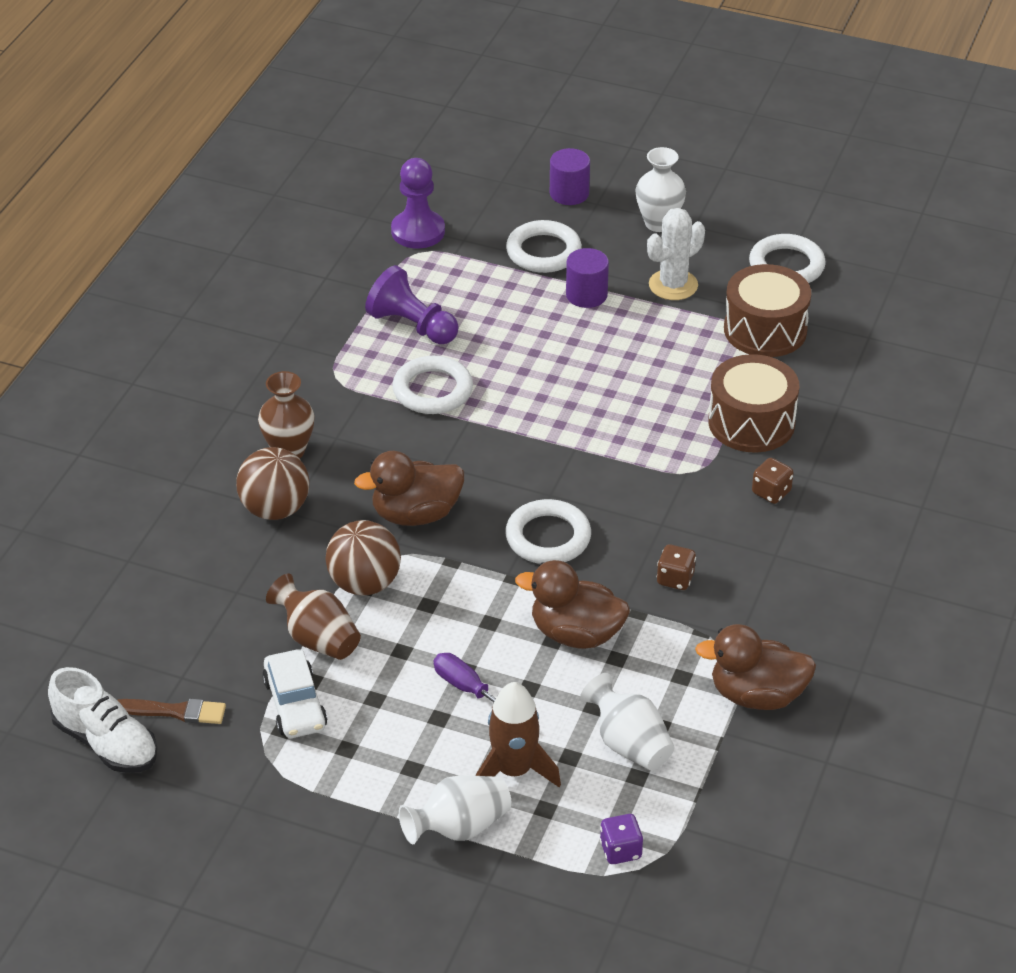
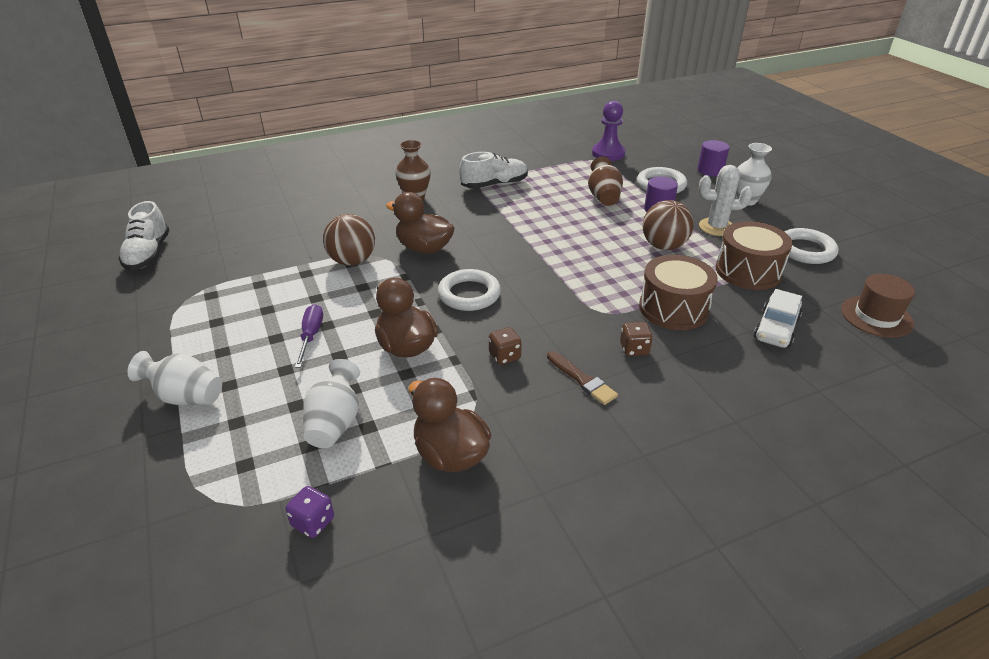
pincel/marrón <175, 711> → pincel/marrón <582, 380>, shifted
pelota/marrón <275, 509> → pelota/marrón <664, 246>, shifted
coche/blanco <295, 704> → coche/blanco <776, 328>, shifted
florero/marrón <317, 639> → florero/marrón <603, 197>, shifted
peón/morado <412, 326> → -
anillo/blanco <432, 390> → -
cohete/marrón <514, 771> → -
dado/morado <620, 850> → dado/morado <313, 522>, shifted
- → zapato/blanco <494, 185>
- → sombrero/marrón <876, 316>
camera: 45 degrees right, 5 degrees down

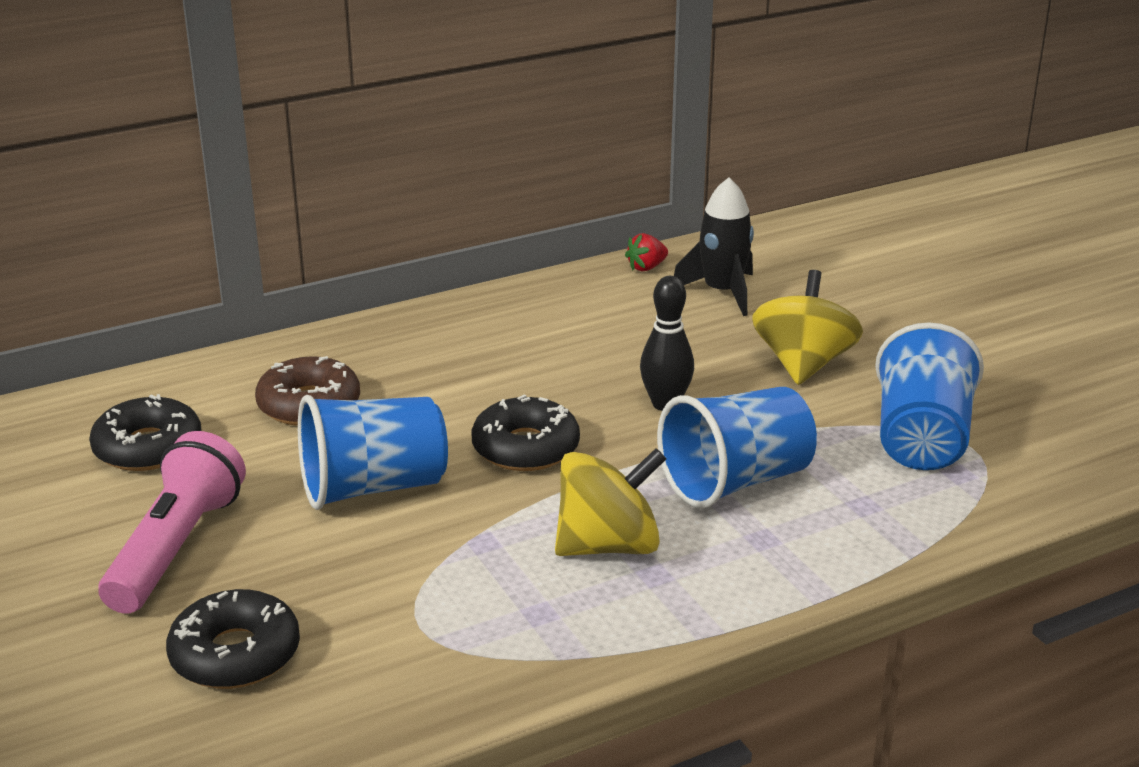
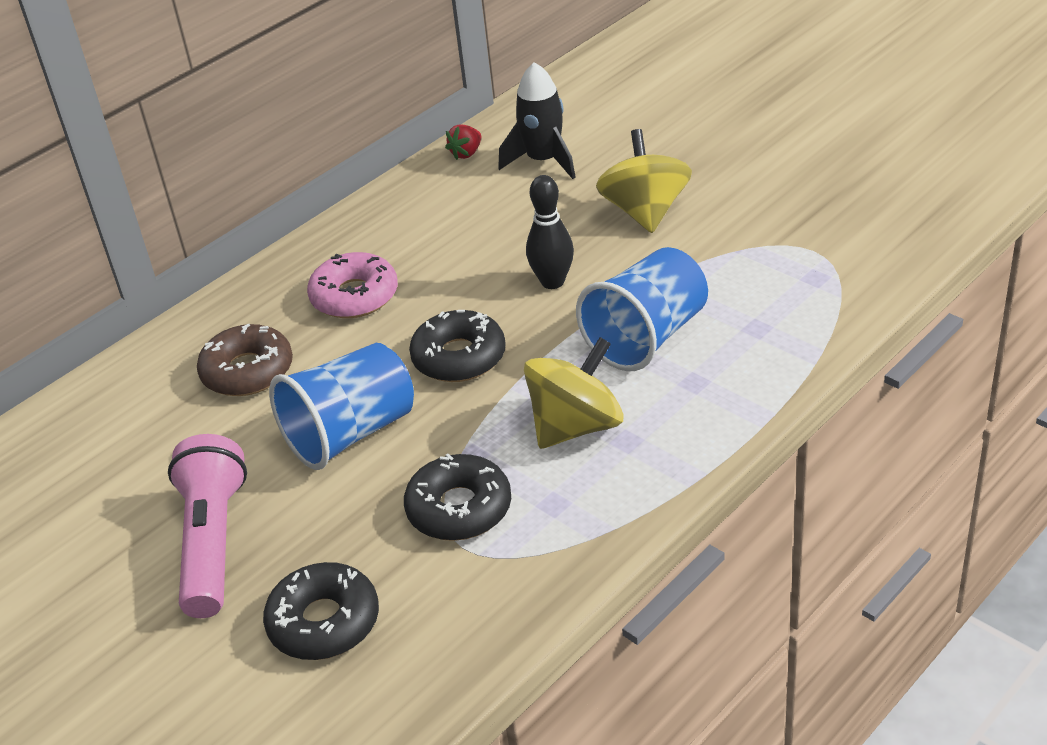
rosquilla/negro <148, 448> → rosquilla/negro <459, 508>, shifted
vaso/azul <921, 439> → -
- → rosquilla/rosa <354, 296>
camera: 15 degrees left, 10 degrees up

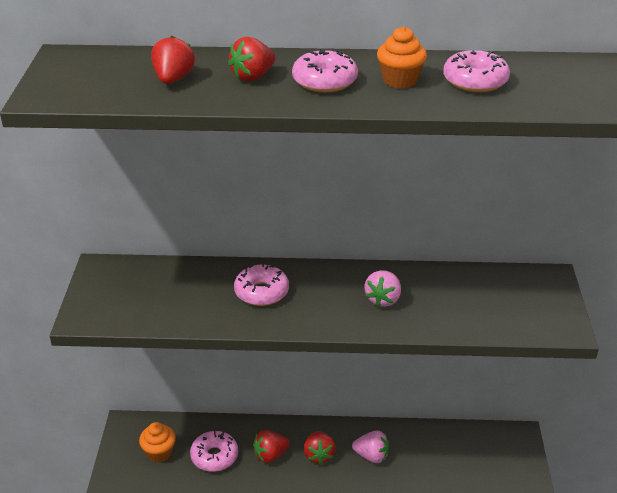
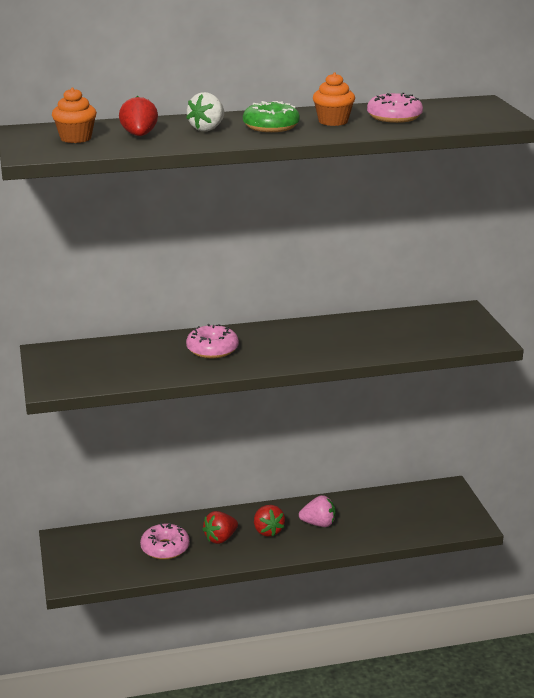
magdalena/naranja <159, 453> → magdalena/naranja <76, 138>, shifted
fresa/rojo <253, 77> → fresa/blanco <207, 129>
rosquilla/rosa <324, 81> → rosquilla/verde <271, 127>
fresa/rosa <383, 299> → -
camera: 15 degrees left, 10 degrees down

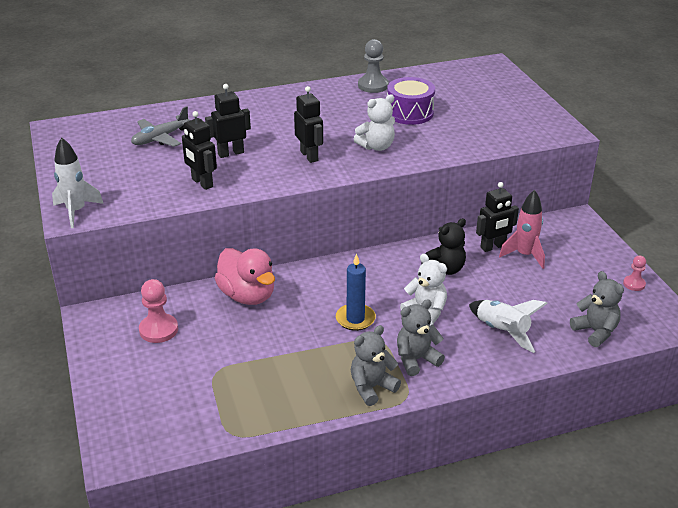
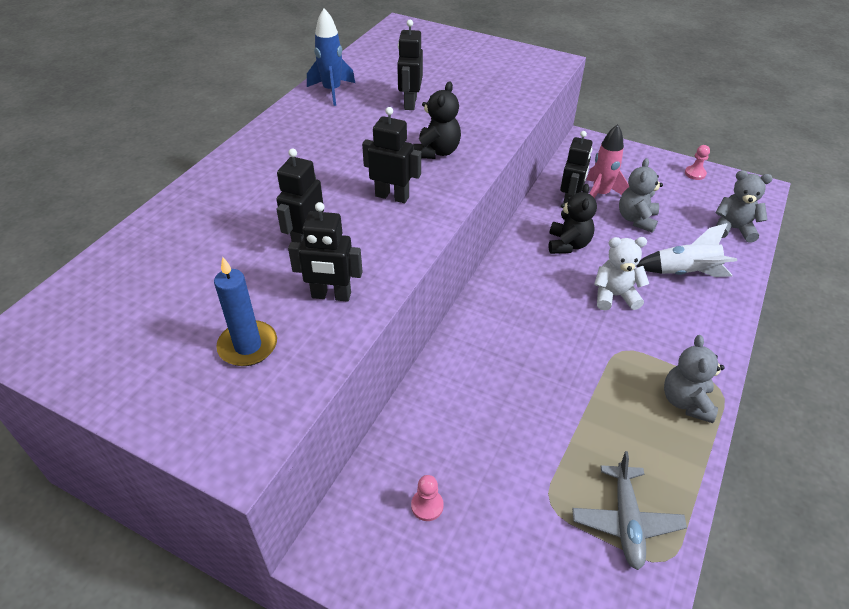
cohete/blanco <76, 212> → -
avión/gris <160, 138> → avión/gris <626, 521>, shifted
peón/rosa <158, 330> → peón/rosa <427, 506>, x0.59
pato/rosa <247, 295> → -
vela/azul <355, 319> → vela/azul <248, 346>, shifted
osito/blanco <376, 146> → osito/negro <436, 152>
peón/gris <373, 85> → cohete/azul <332, 91>
tambor/morado <410, 113> → robot/negro <410, 103>
osito/gris <416, 359> → osito/gris <636, 219>, shifted
camera: 45 degrees left, 10 degrees up

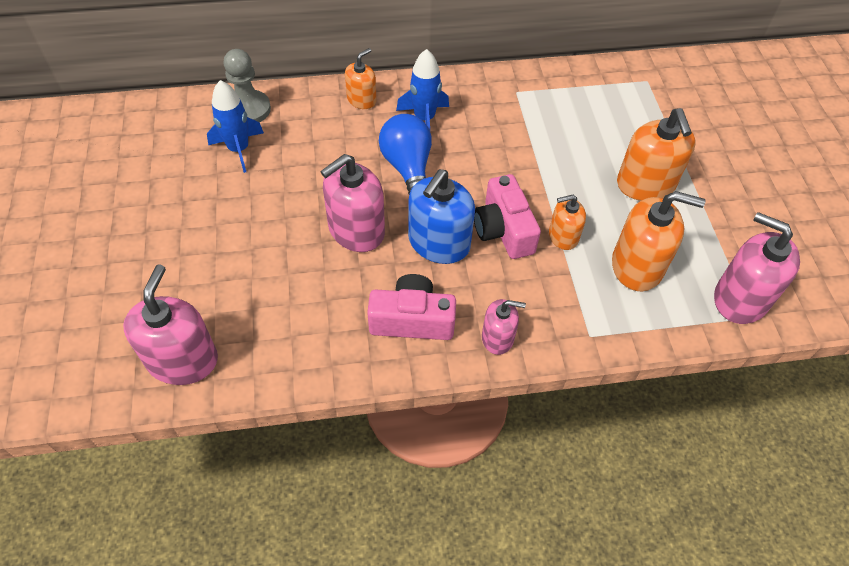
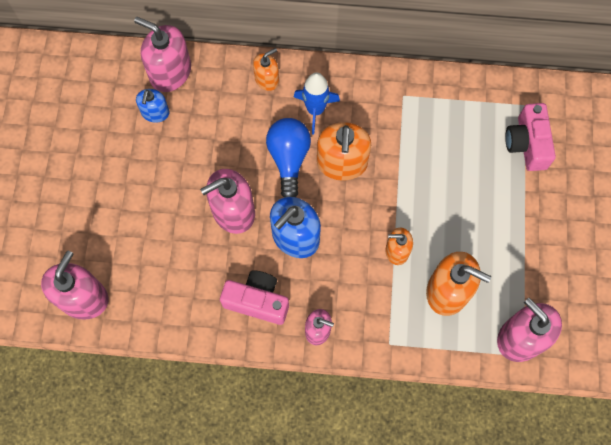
cohete/azul <239, 149> → dispensador de jabón/azul <155, 112>
peón/gris <248, 109> → dispensador de jabón/rosa <170, 72>
cámara/rosa <503, 230> → cámara/rosa <527, 144>, shifted
dispensador de jabón/naranja <645, 184> → dispensador de jabón/naranja <342, 163>, shifted
camera: 15 degrees right, 15 degrees up

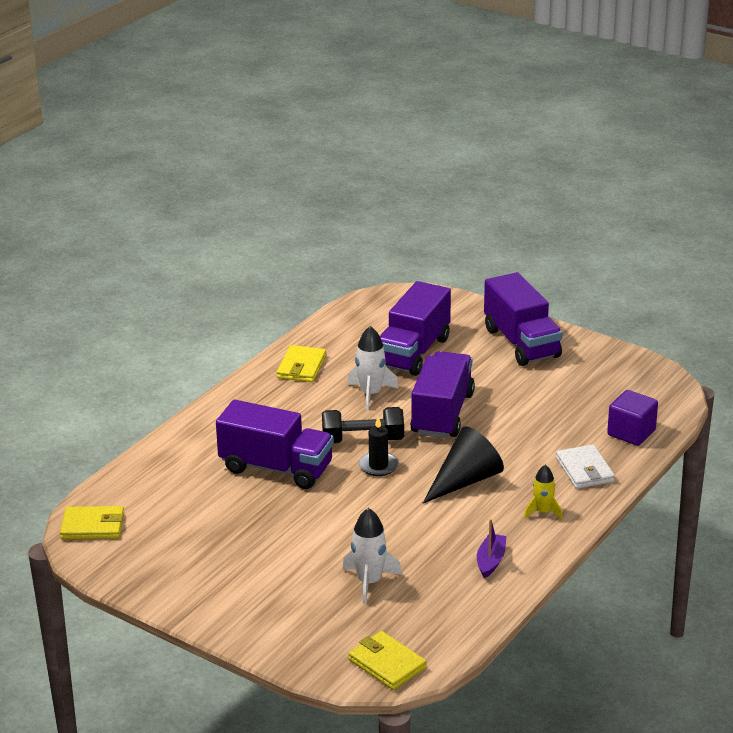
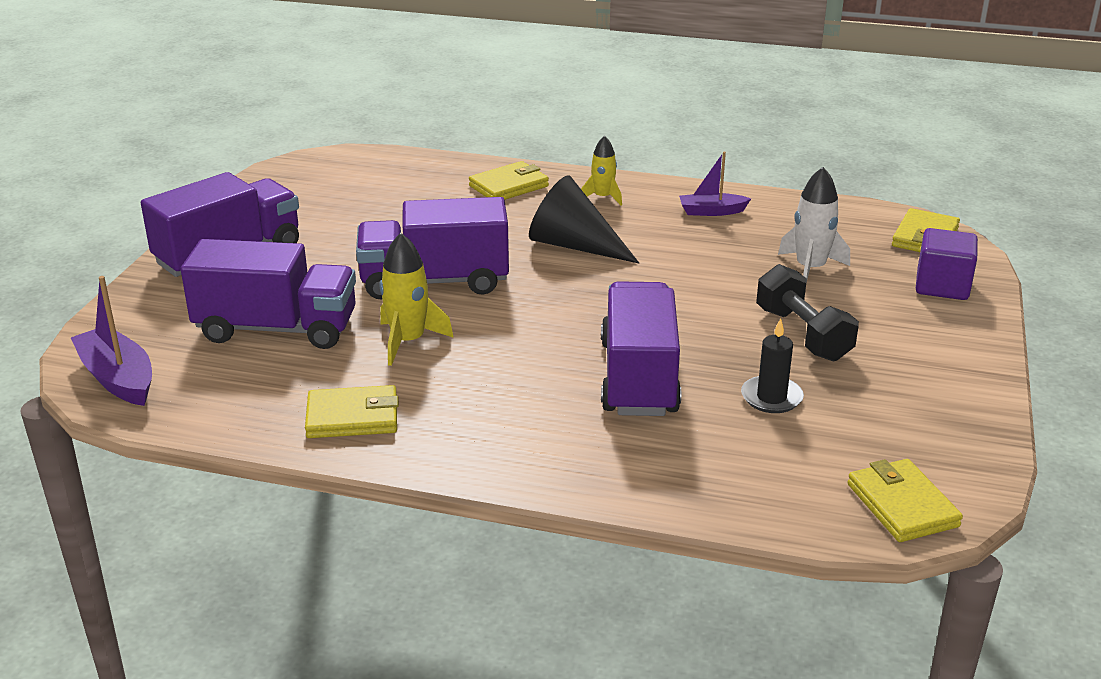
mancuerna/negro <363, 440> → mancuerna/negro <802, 334>, shifted
cohete/blanco <371, 394> → cohete/amarillo <408, 341>
vela/negro <378, 466> → vela/negro <771, 397>, shifted
cartera/blanco <584, 470> → cartera/amarillo <509, 186>
cubo/morado <631, 433> → cubo/morado <942, 286>, shifted
- → barco/morado <118, 378>
camera: 110 degrees left, 0 degrees up

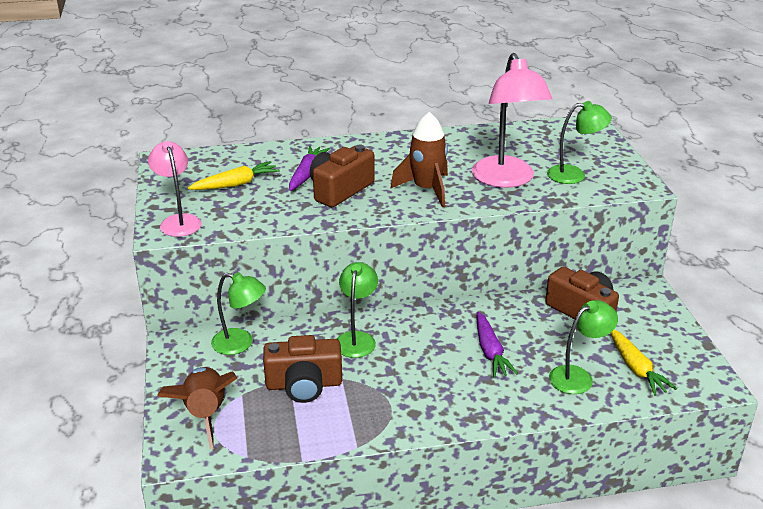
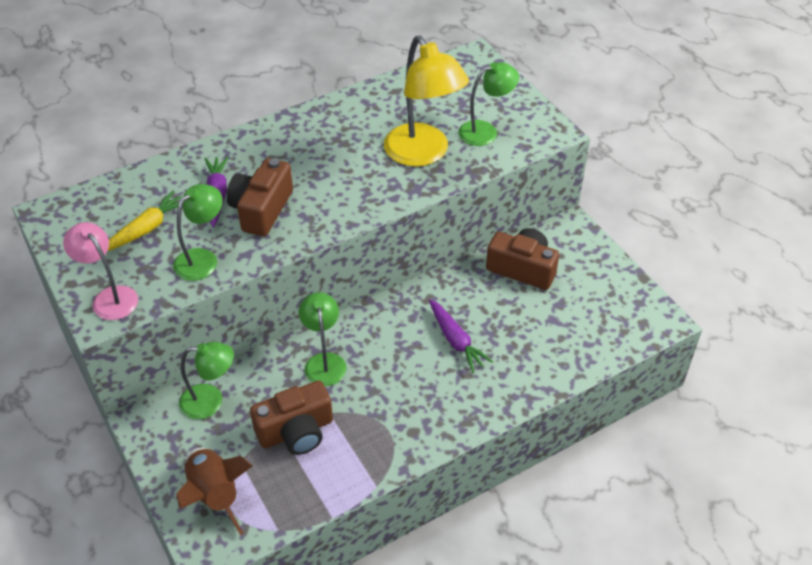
cohete/marrón <426, 189> → -
lámpara/rosa <506, 180> → lámpara/amarillo <423, 154>
lámpara/verde <578, 376> → lámpara/verde <202, 259>, shifted
zanahoria/amarillo <636, 368> → -
camera: 20 degrees left, 15 degrees up

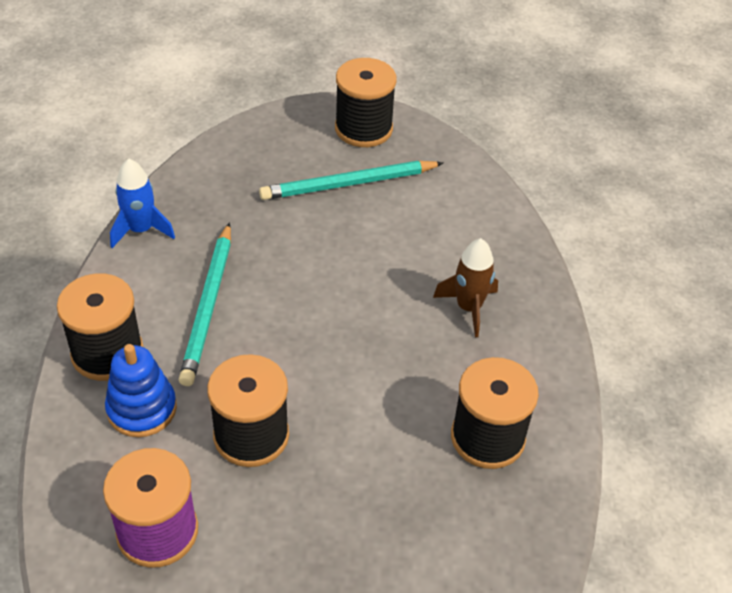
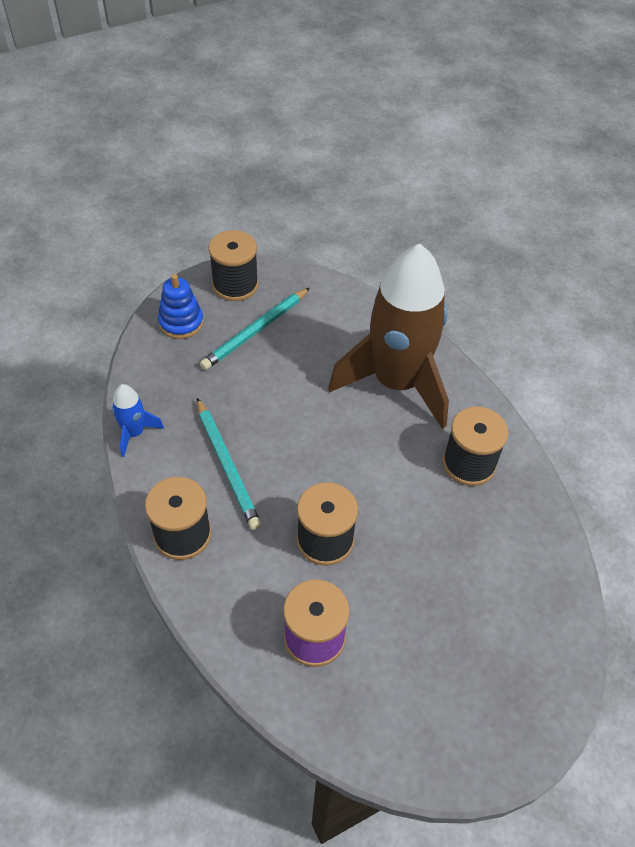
juguete apilable/azul <142, 409> → juguete apilable/azul <181, 322>, shifted
cohete/marrón <468, 308> → cohete/marrón <396, 383>, x2.47
camera: 30 degrees left, 5 degrees up

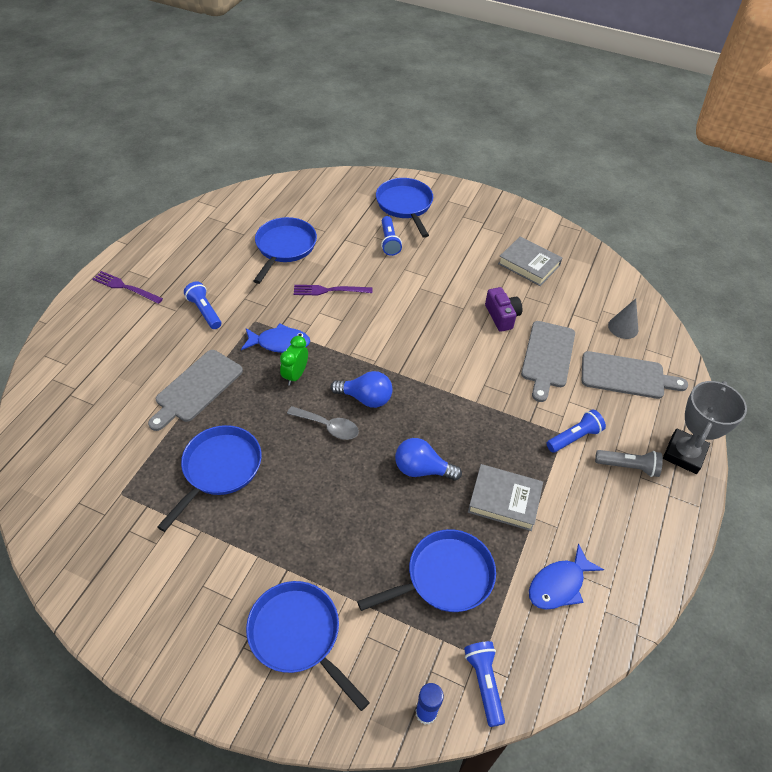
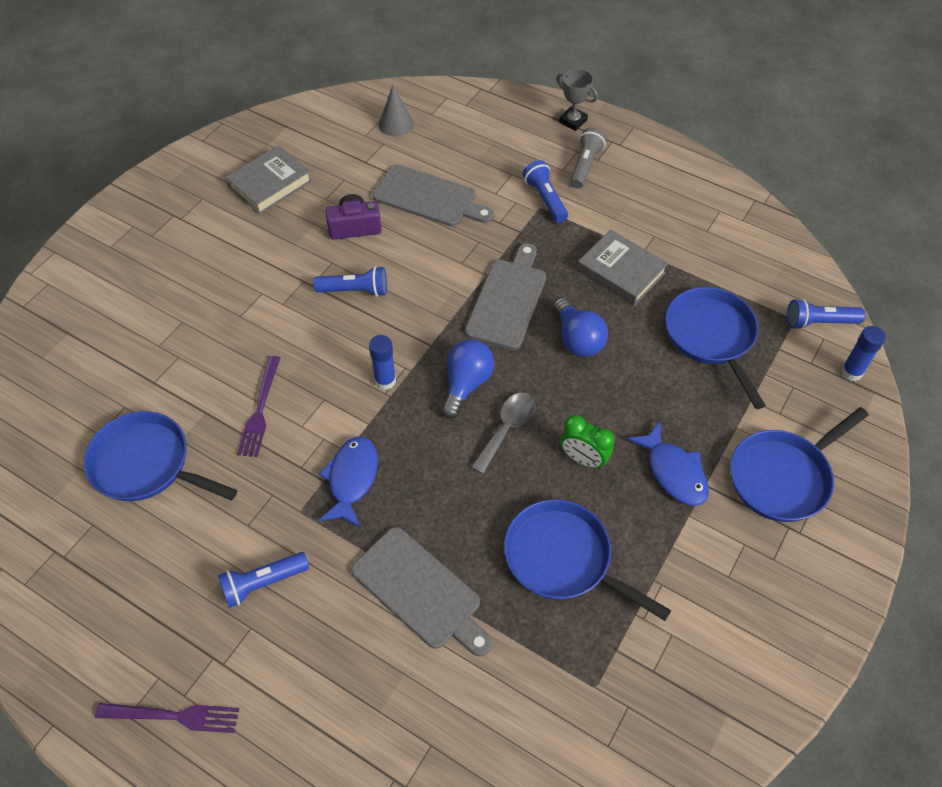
tenedor/morado <125, 287> → tenedor/morado <173, 716>, 120 degrees counterclockwise
despertador/verde <295, 375> → despertador/verde <583, 459>, shifted
sartén/azul <405, 205> → -
lámpara de mano/azul <389, 242> → lámpara de mano/azul <355, 290>, shifted
bombilla/azul <422, 469> → bombilla/azul <577, 339>, 45 degrees counterclockwise
libro/gris <504, 500> → libro/gris <621, 272>, 75 degrees counterclockwise
pez/azul <559, 584> → pez/azul <673, 472>, shifted
tabla de cortar/gris <626, 376> → tabla de cortar/gris <508, 300>, shifted
trofeo/gris <684, 454> → trofeo/gris <573, 121>, x0.58
- → barra de pegamento/azul <385, 381>
camera: 80 degrees left, 5 degrees up

